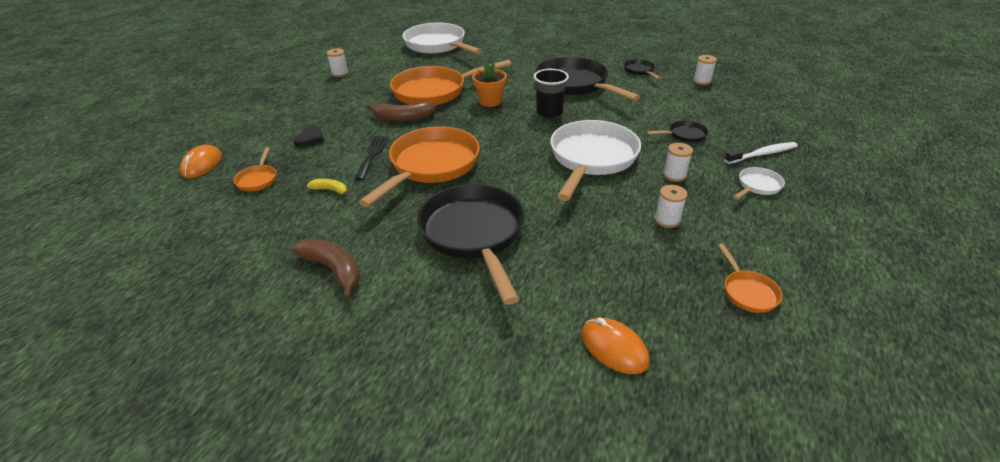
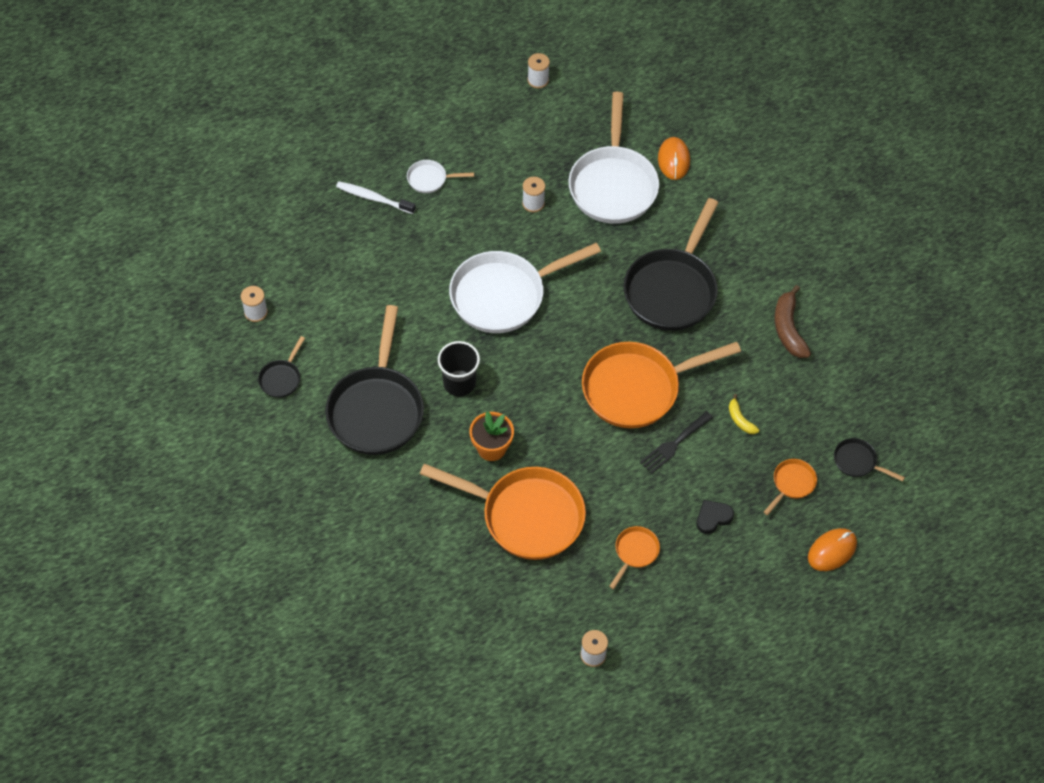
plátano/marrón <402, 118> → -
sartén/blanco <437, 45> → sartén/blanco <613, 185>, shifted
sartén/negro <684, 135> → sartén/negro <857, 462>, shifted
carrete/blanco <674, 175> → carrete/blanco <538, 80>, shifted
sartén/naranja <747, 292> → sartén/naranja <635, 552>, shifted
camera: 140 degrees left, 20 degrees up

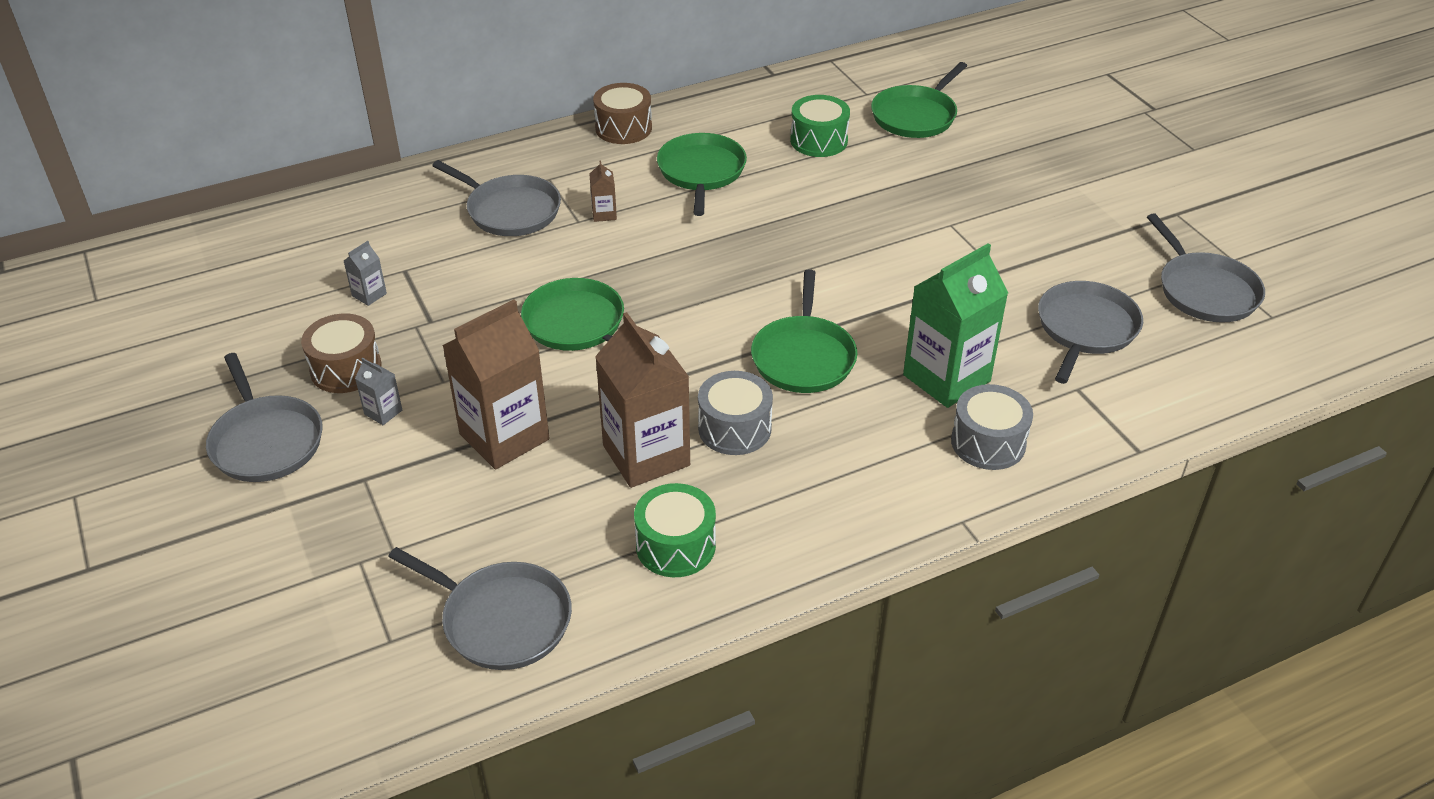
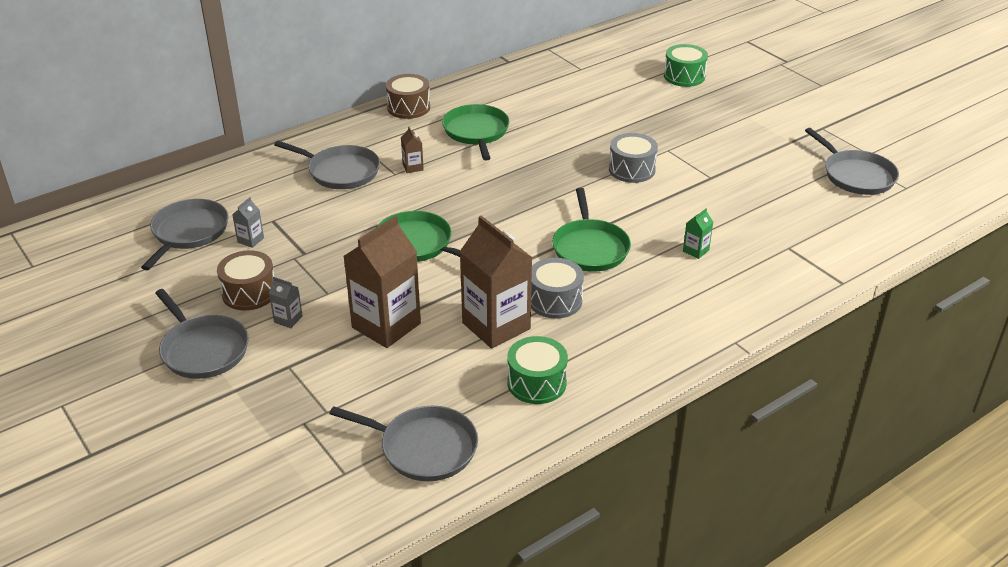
tambor/verde <819, 140> → tambor/verde <684, 76>, shifted
sartén/verde <916, 116> → -
cartón de leche/verde <946, 378> → cartón de leche/verde <695, 251>, x0.42
tambor/gris <988, 442> → tambor/gris <631, 169>, shifted
sartén/gris <1085, 329> → sartén/gris <189, 232>, shifted
camera: 10 degrees left, 5 degrees down

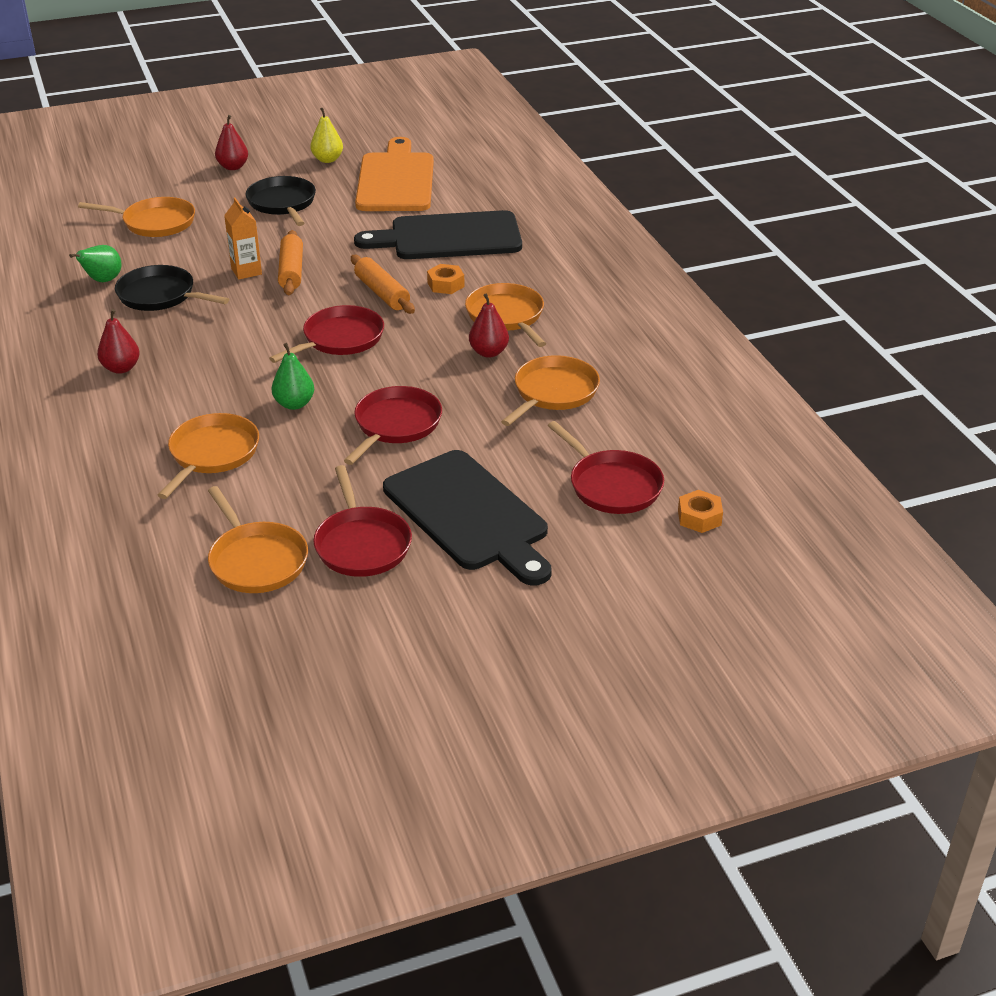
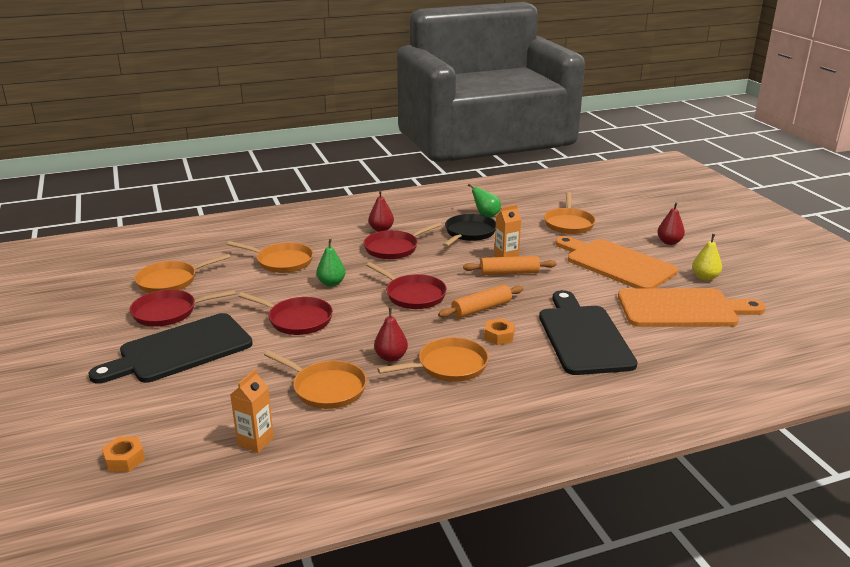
sartén/negro <282, 203> → tabla de cortar/naranja <616, 264>
sartén/rojo <612, 485> → sartén/rojo <394, 248>, shifted
- → cartón de leche/naranja <255, 442>
camera: 90 degrees right, 10 degrees down

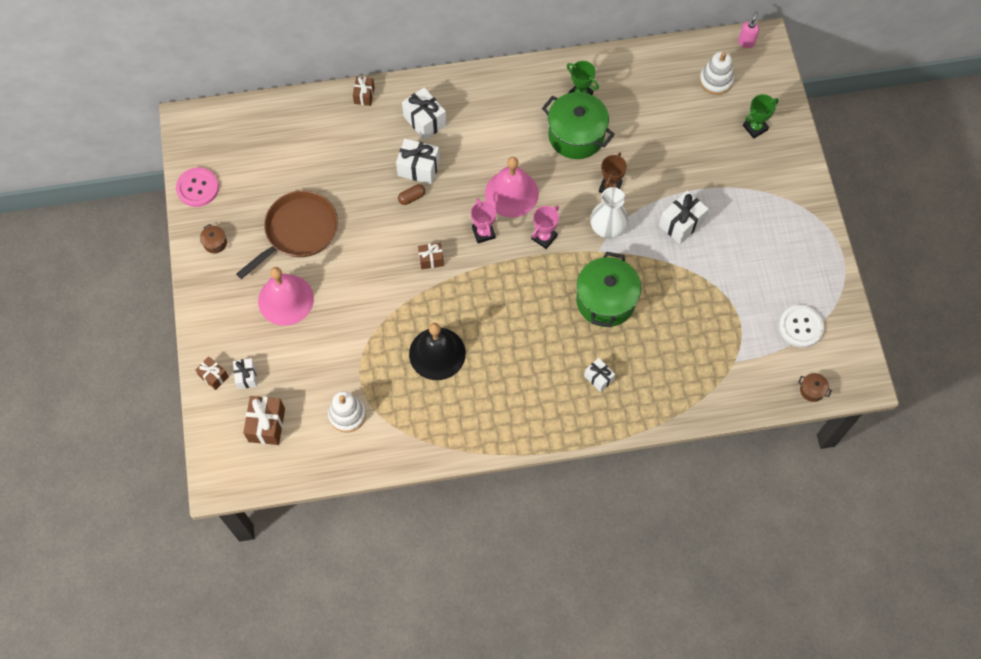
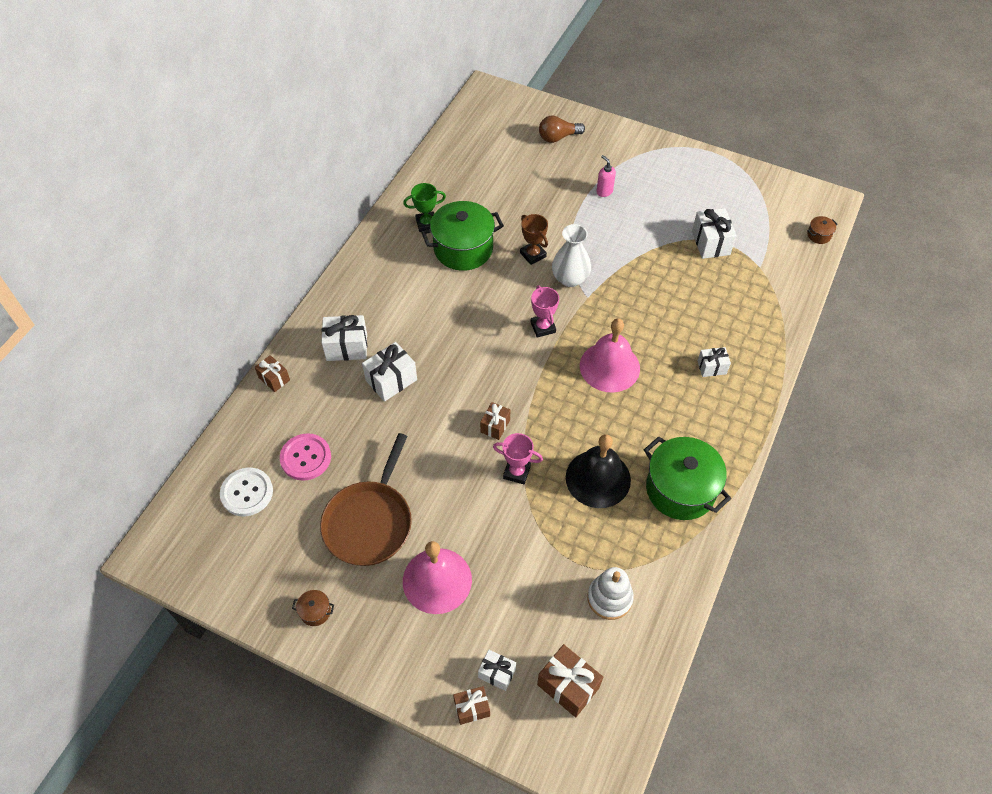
botón/rosa <197, 188> → botón/rosa <306, 458>, shifted
sartén/marrón <298, 231> → sartén/marrón <369, 522>, 150 degrees counterclockwise
cápsula/marrón <411, 197> → -
trofeo/rosa <483, 233> → trofeo/rosa <516, 472>, shifted
campana/rosa <511, 193> → campana/rosa <609, 367>, shifted
olla/verde <605, 300> → olla/verde <680, 489>, shifted
regalo/blanco <681, 223> → regalo/blanco <710, 243>, shifted
juguete apilable/blanco <715, 81> → -
dispensador de jabón/rosa <746, 42> → dispensador de jabón/rosa <604, 191>, shifted
trofeo/verde <755, 128> → bombilla/marrón <558, 137>
botón/blanco <800, 327> → botón/blanco <247, 493>, shifted
camera: 55 degrees left, 10 degrees down

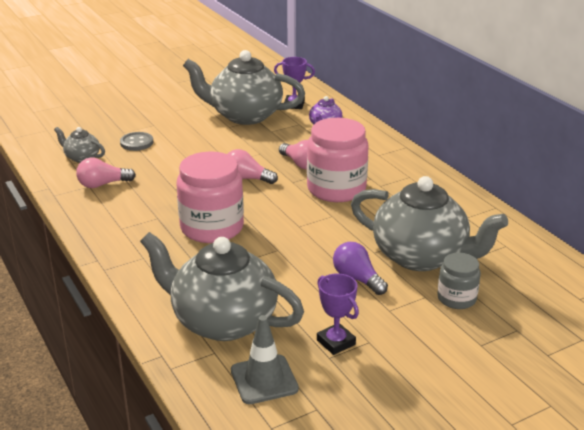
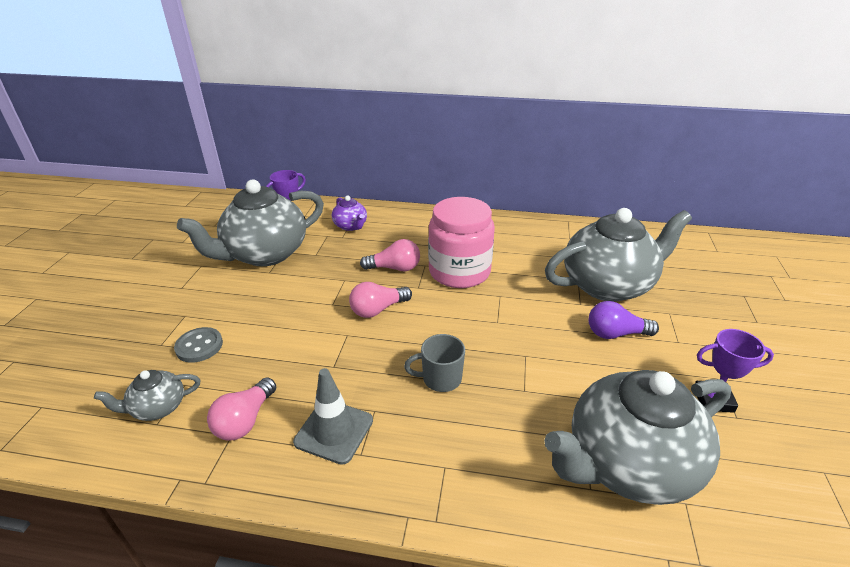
tarro/rosa <212, 227> → taza/gris <440, 379>
cono de tráfico/gris <264, 379> → cono de tráfico/gris <334, 431>, shifted
tarro/gris <456, 298> → -
camera: 50 degrees left, 5 degrees up

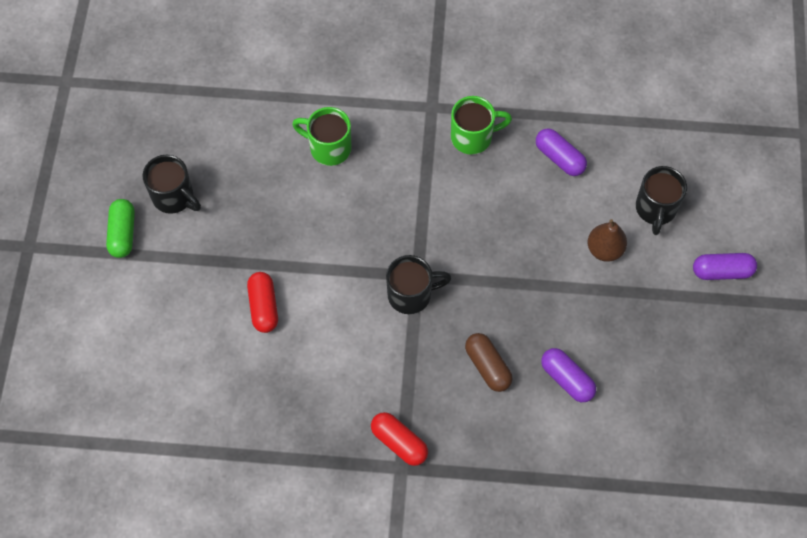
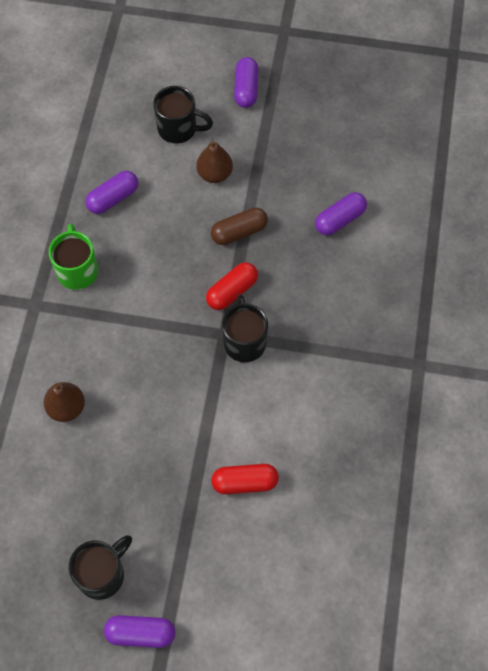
cápsula/verde <123, 233> → cápsula/morado <140, 633>
taza/verde <328, 148> → pera/marrón <66, 408>
cápsula/rojo <399, 442> → cápsula/rojo <232, 291>, shifted
cápsula/marrón <487, 366> → cápsula/marrón <239, 232>, shifted
camera: 85 degrees left, 0 degrees up

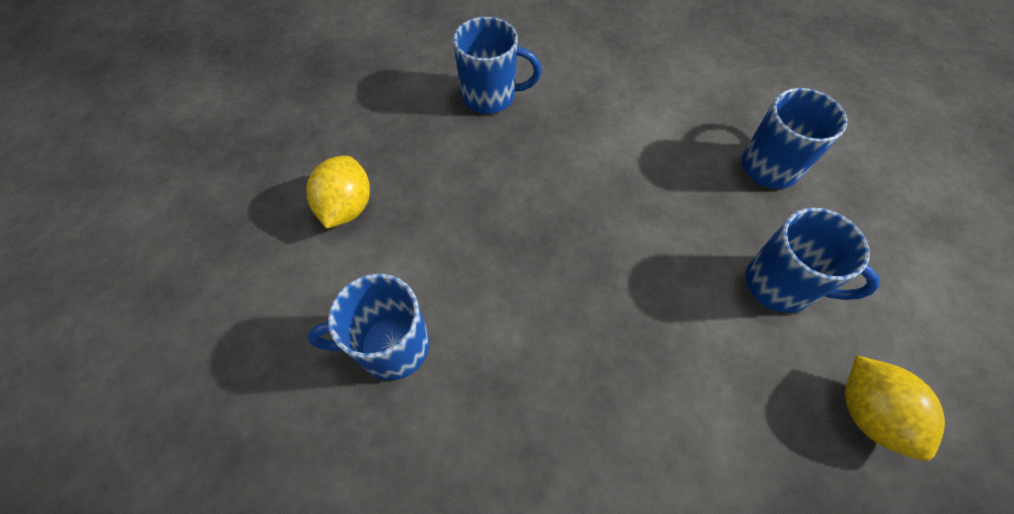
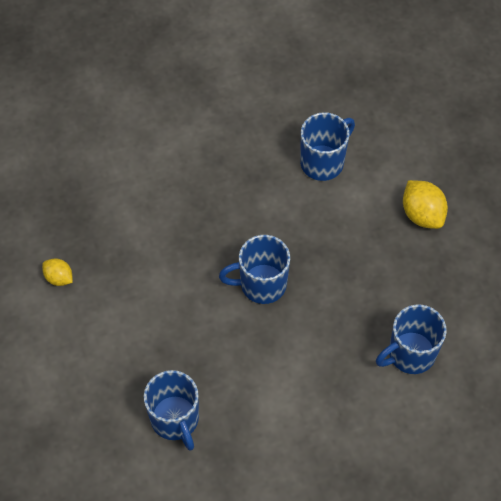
taza/azul <780, 285> → taza/azul <261, 284>, shifted
limón/amarillo <867, 413> → limón/amarillo <59, 278>, x0.61
camera: 145 degrees right, 0 degrees up

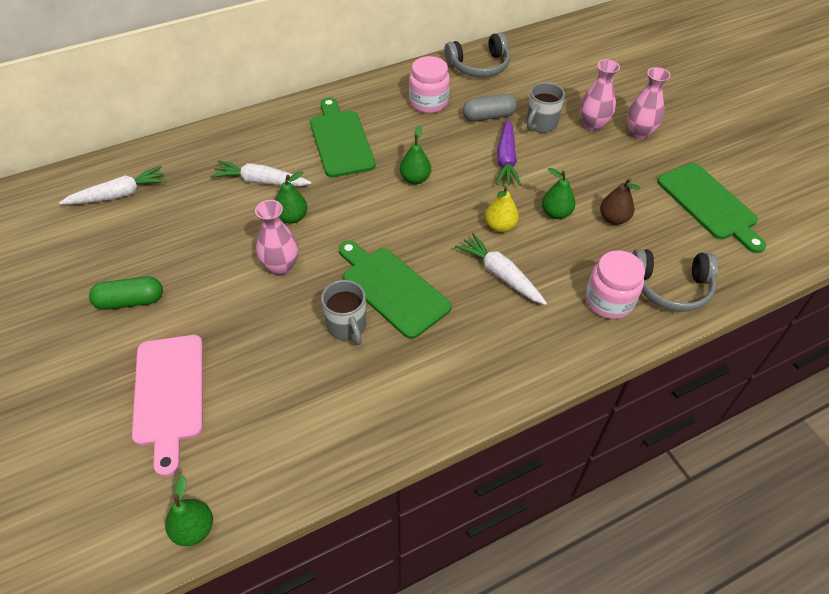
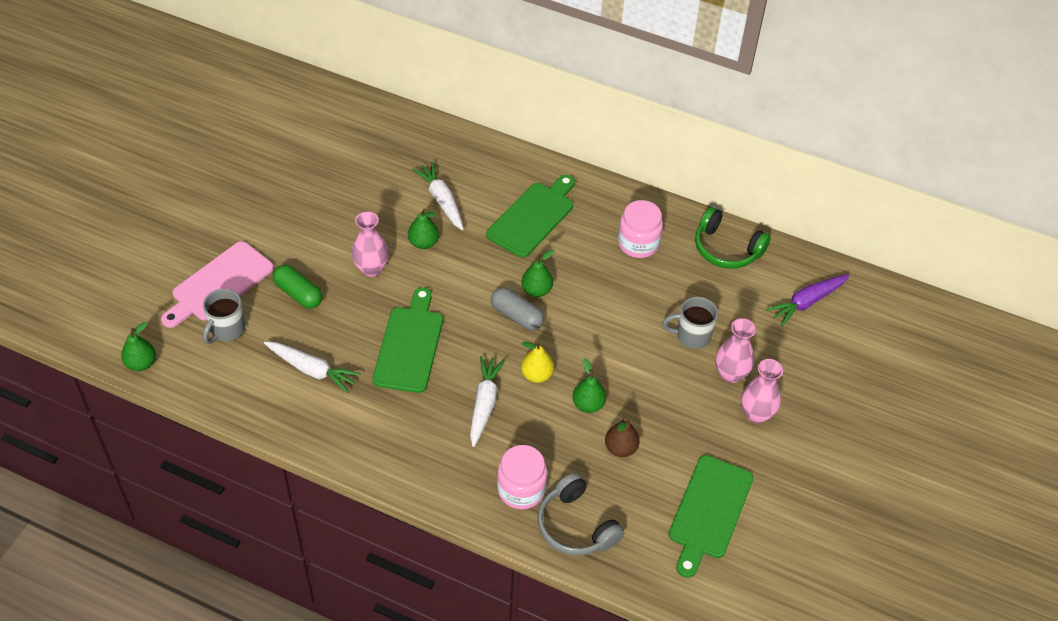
zanahoria/blanco <118, 194> → zanahoria/blanco <312, 370>, shifted
cápsula/verde <130, 301> → cápsula/verde <298, 294>, shifted
taza/gris <347, 327> → taza/gris <226, 330>, shifted
auriculares/gris <479, 66> → auriculares/verde <726, 249>
cápsula/gris <488, 116> → cápsula/gris <517, 316>, shifted
zanahoria/morado <506, 159> → zanahoria/morado <807, 302>, shifted
camera: 50 degrees right, 0 degrees up

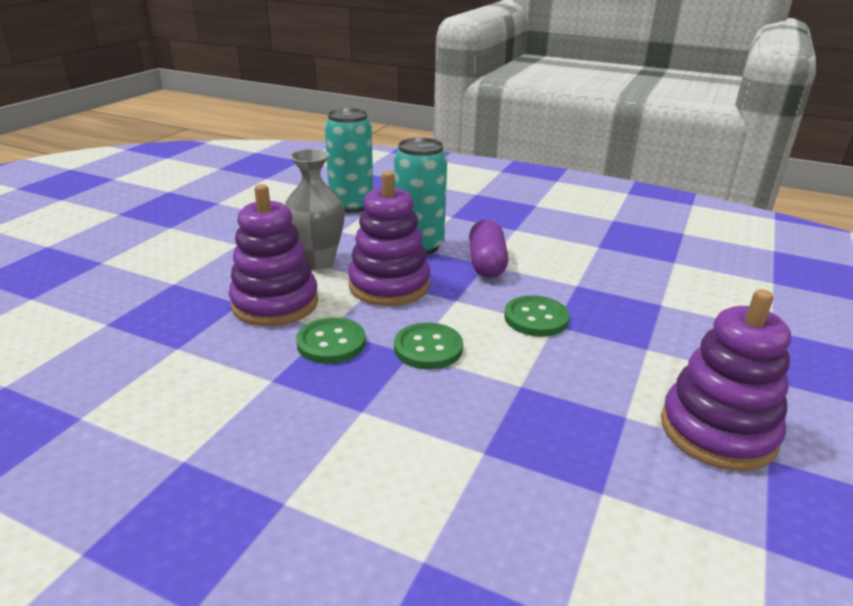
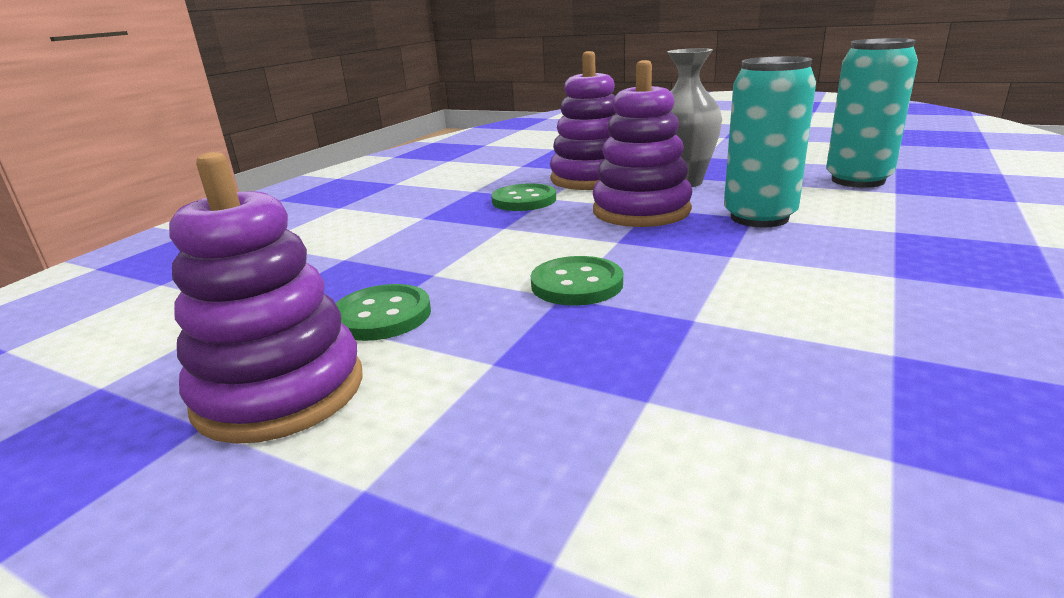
botón/verde <428, 348> → botón/verde <382, 315>, shifted
cápsula/morado <486, 263> → -
camera: 95 degrees right, 5 degrees down

